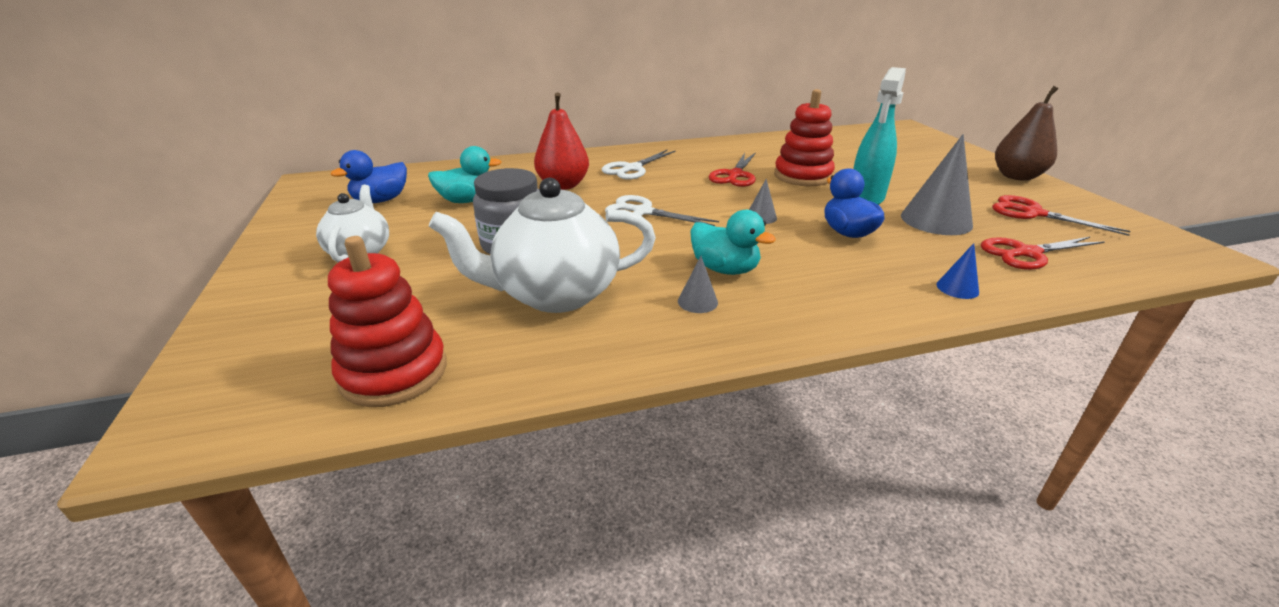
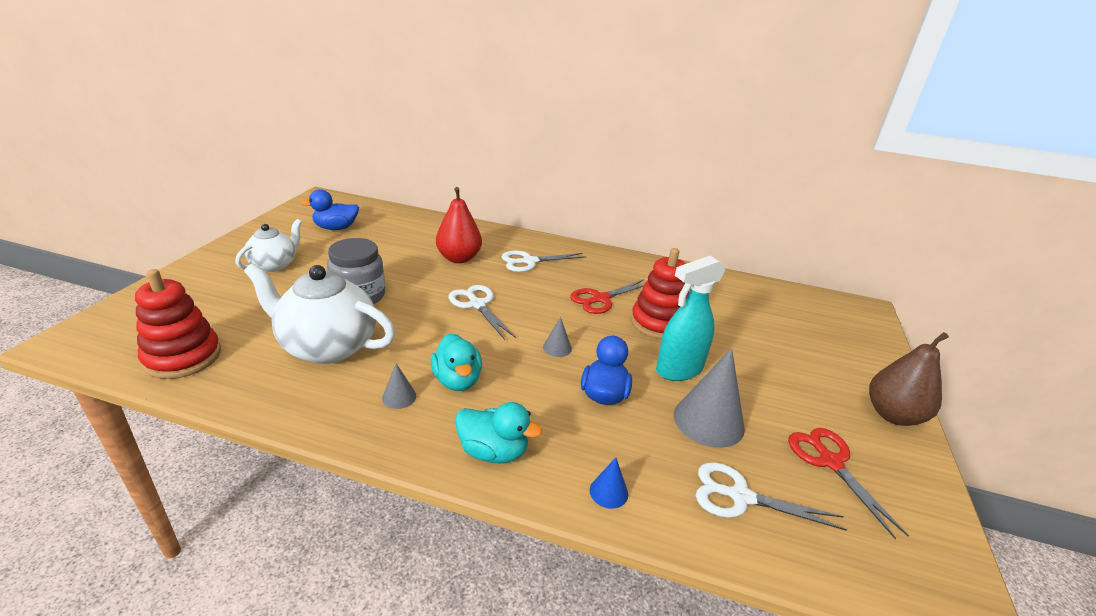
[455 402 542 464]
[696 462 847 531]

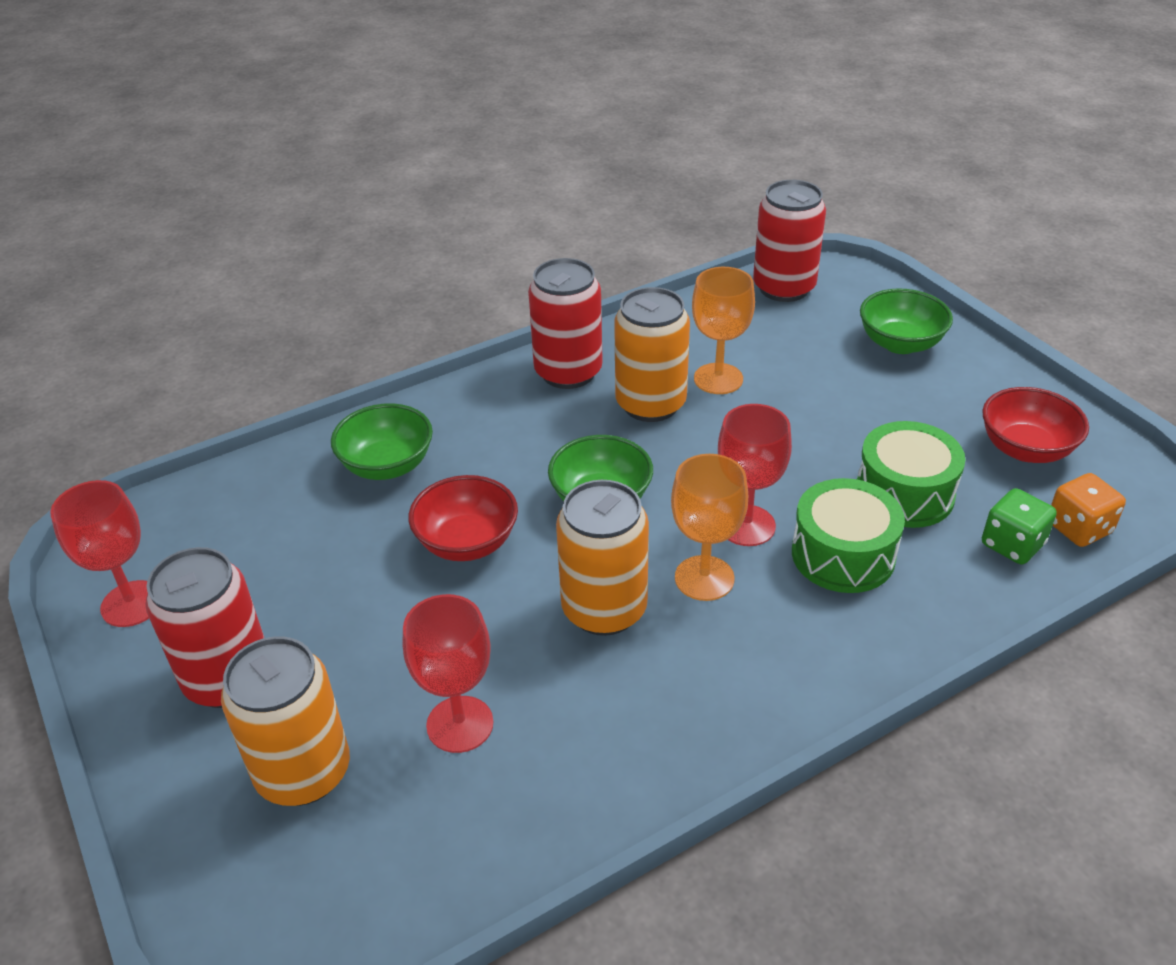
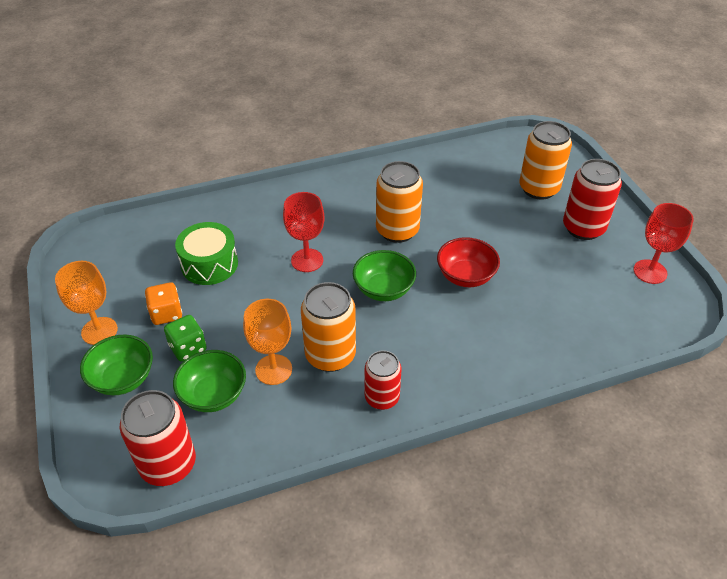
[403 594 493 753] (first image)
[792 478 905 593] (first image)
[982 387 1089 463] (first image)
[173 350 246 412]
[55 261 118 345]
[164 315 207 362]
[145 282 182 325]
[365 350 402 410]

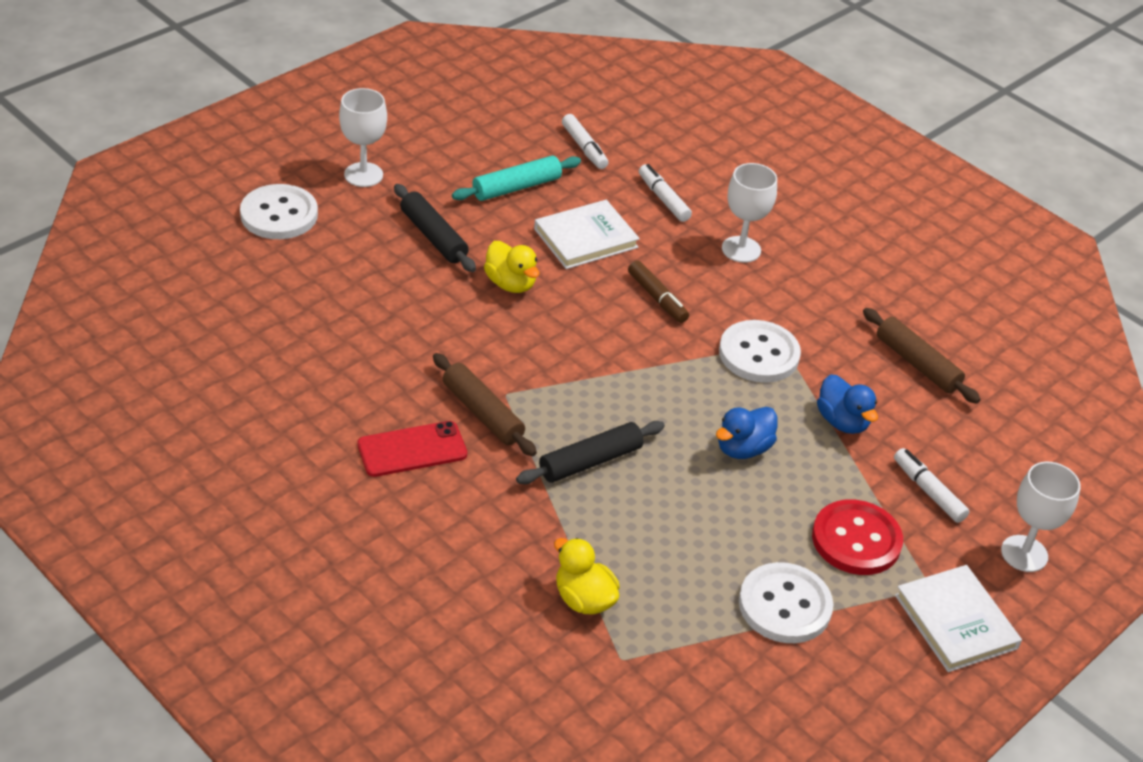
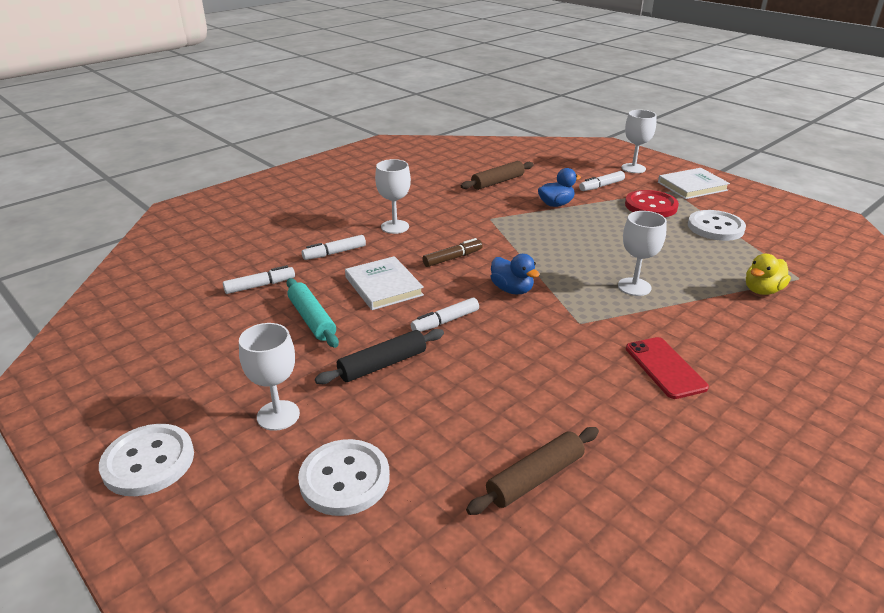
[466 427 599 515]
[491 254 540 294]
[99 424 194 496]
[411 298 479 332]
[618 211 667 296]

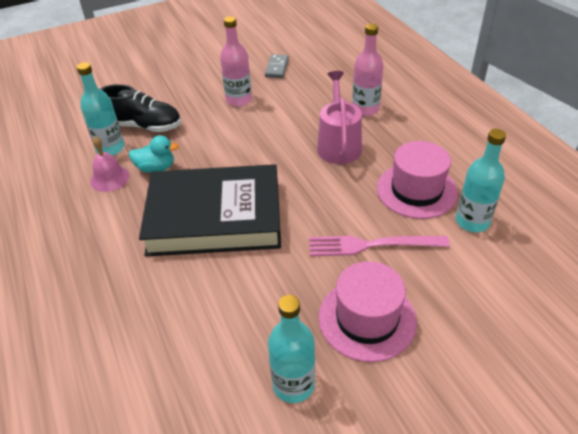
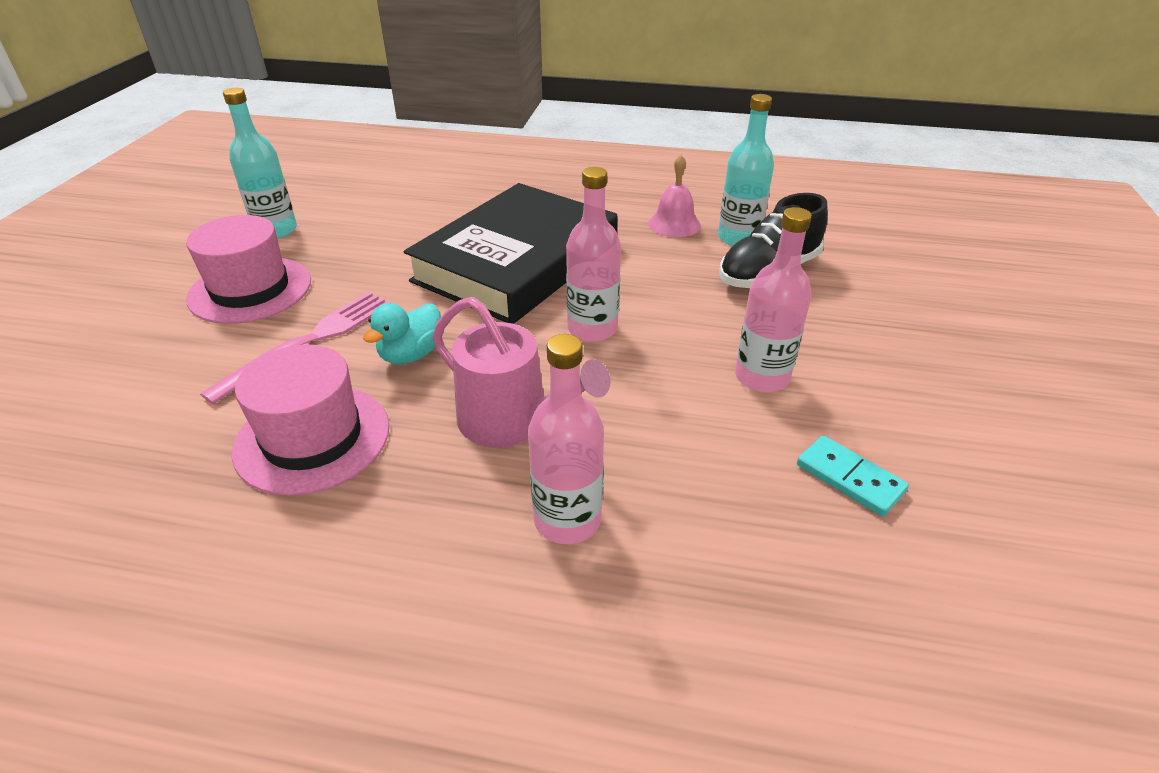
[456 129 506 232] (first image)
[566 167 621 342]
[363 303 441 364]
[797 435 909 516]

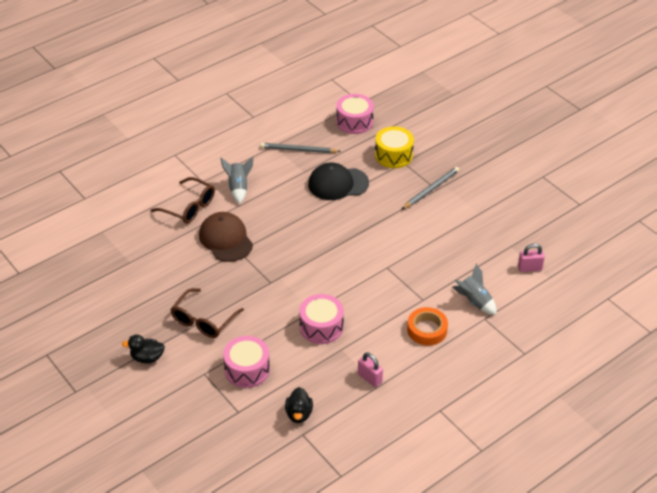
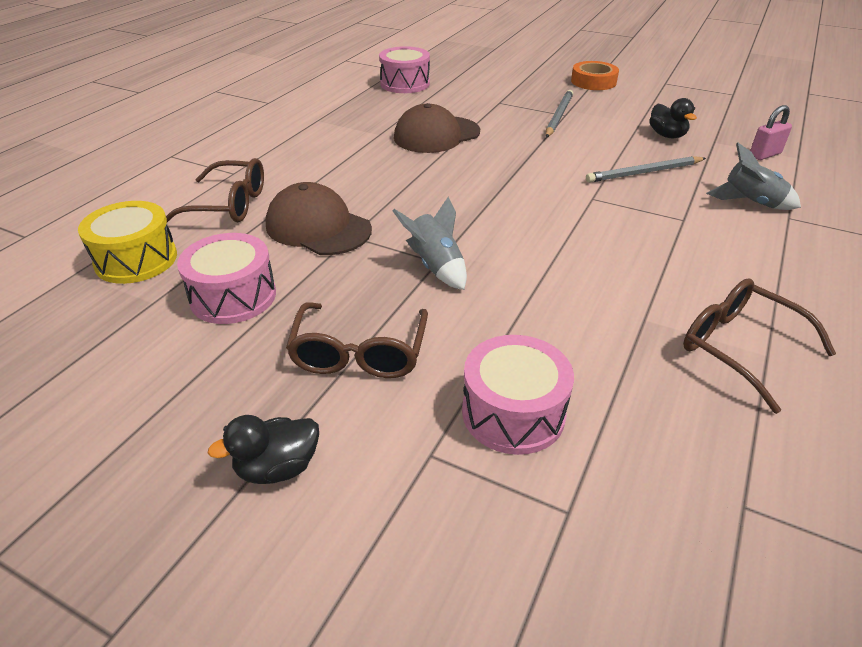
[393 197 467 290]
[586 156 706 183]
[649 98 697 138]
[177 233 276 324]
[78 201 177 284]
[571 61 619 90]
[683 279 836 414]
[394 103 480 153]

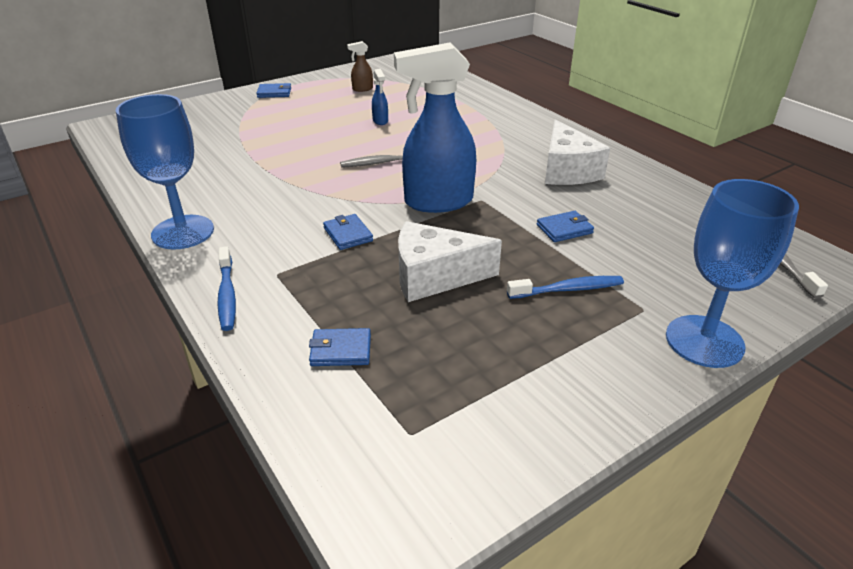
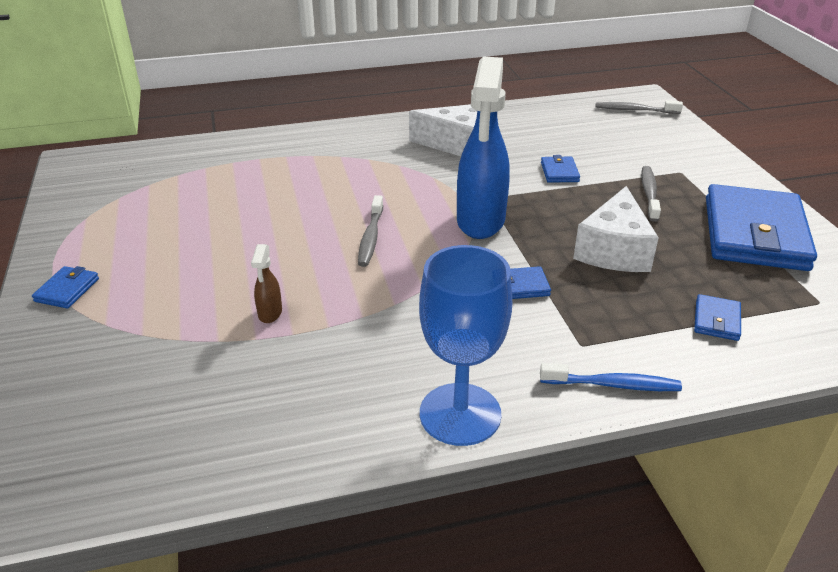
[372 69 388 125] (first image)
[666 179 799 368] (first image)
[706 184 817 271]
[251 244 282 323]
[641 166 661 222]

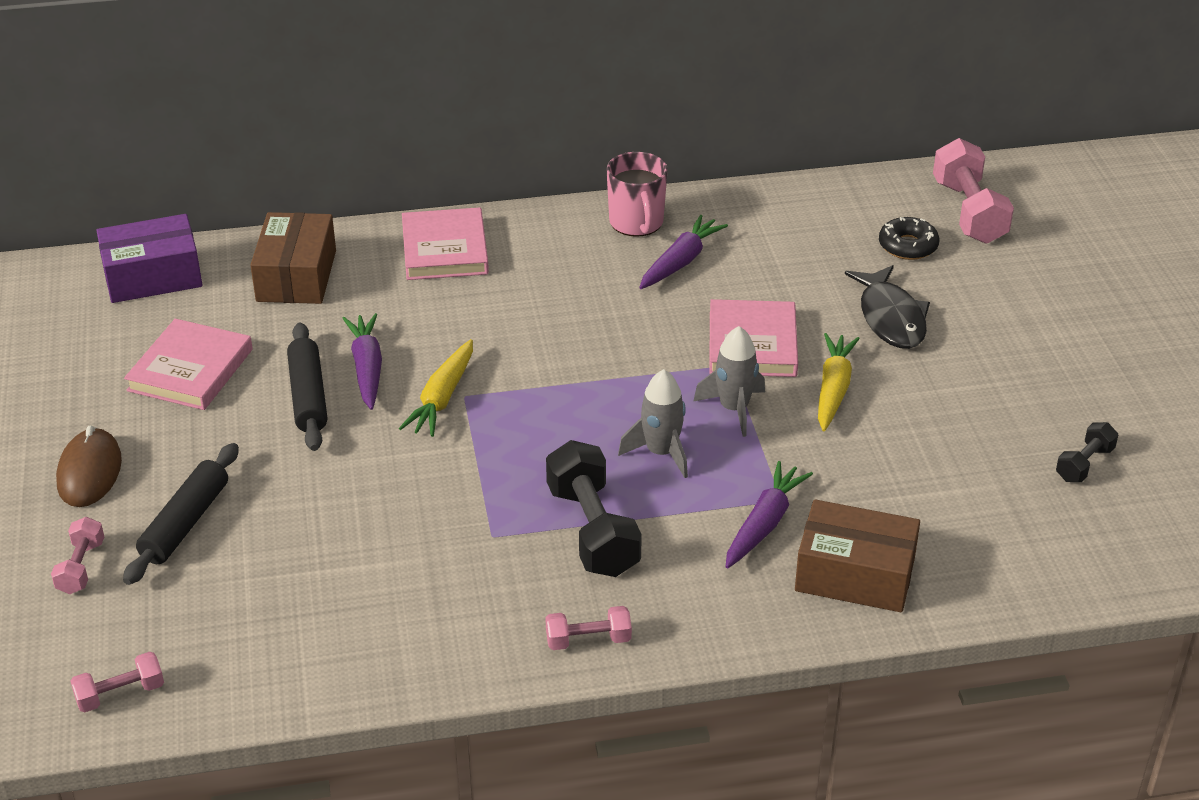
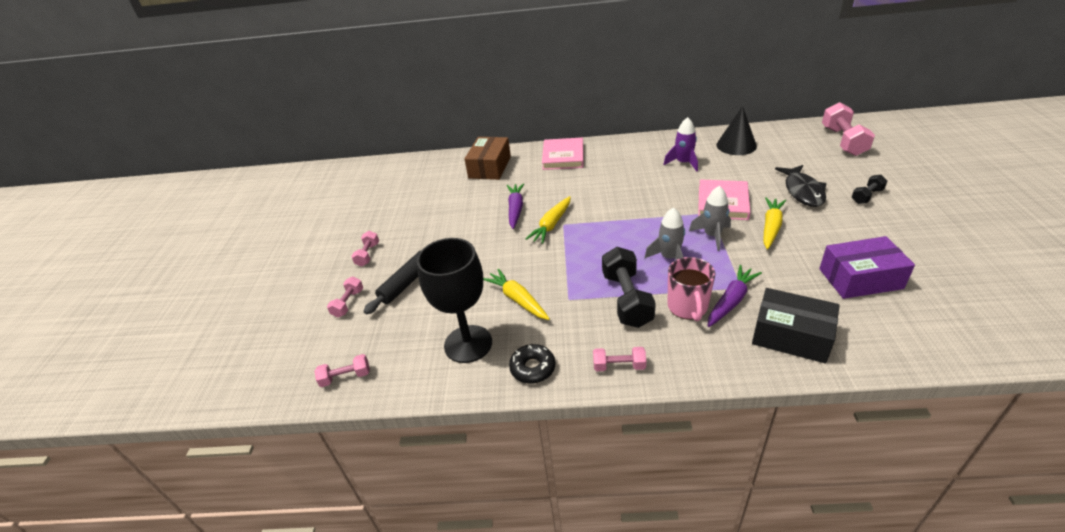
[124 319 253 410] (first image)
[287 323 327 451] (first image)
[417 238 492 363]
[483 269 550 320]
[716 106 757 155]
[819 236 915 299]
[668 257 715 321]
[509 344 555 384]
[852 175 887 204]
[351 231 379 267]
[663 117 698 172]
[752 288 840 363]

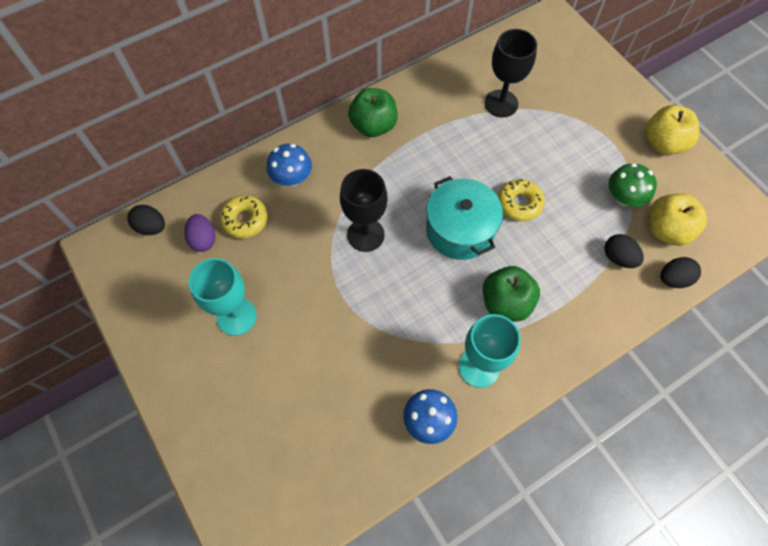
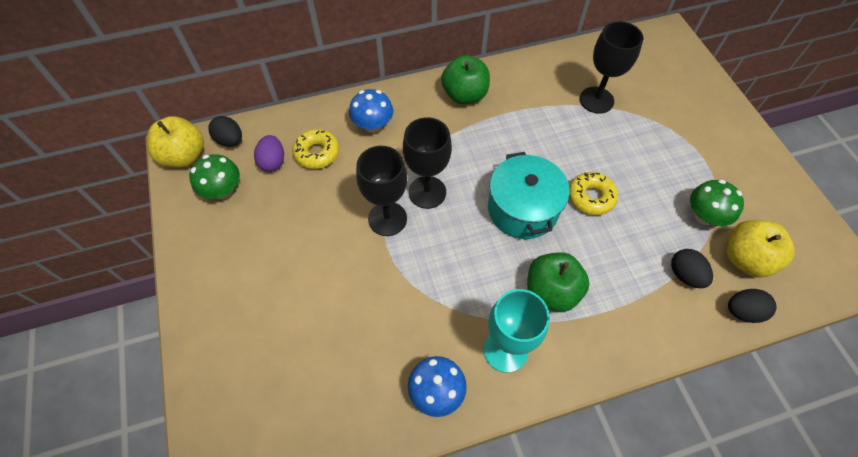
[189 258 257 336] (first image)
[189 154 240 199]
[356 146 407 236]
[147 116 204 168]

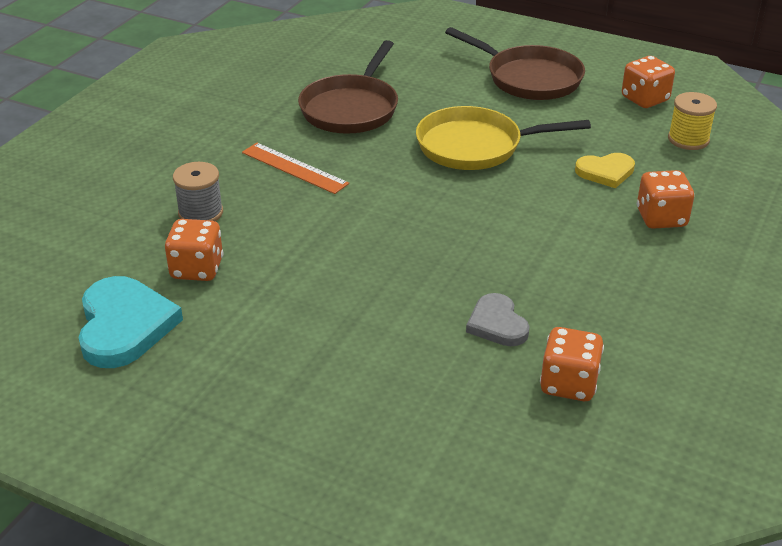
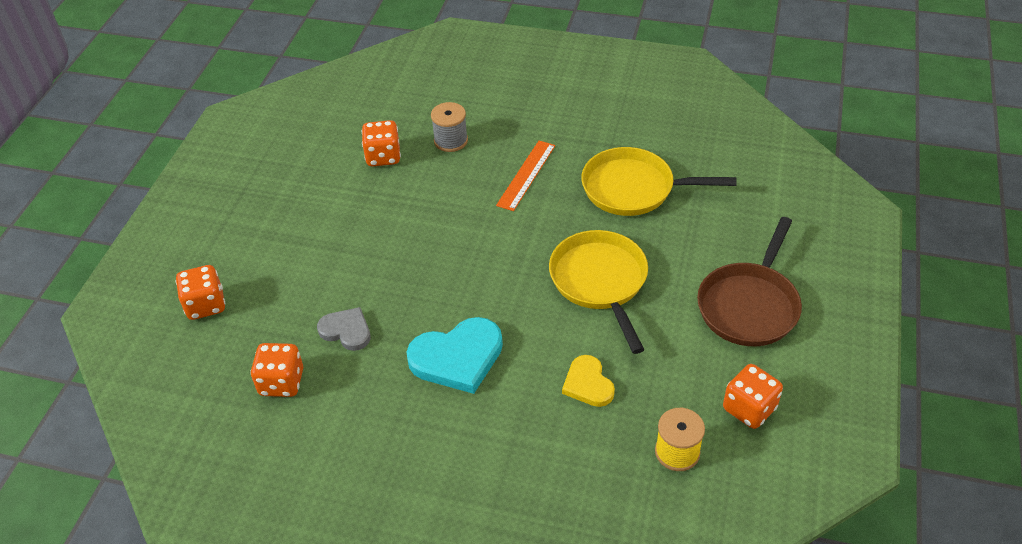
[406 317 503 394]
[176 265 225 320]
[581 147 737 216]
[317 307 371 351]

